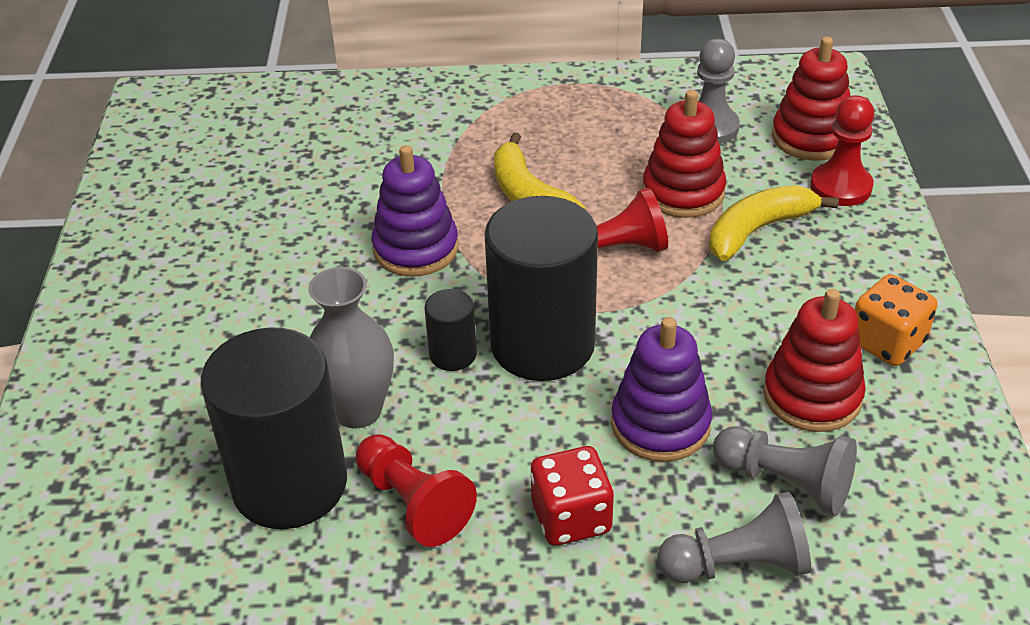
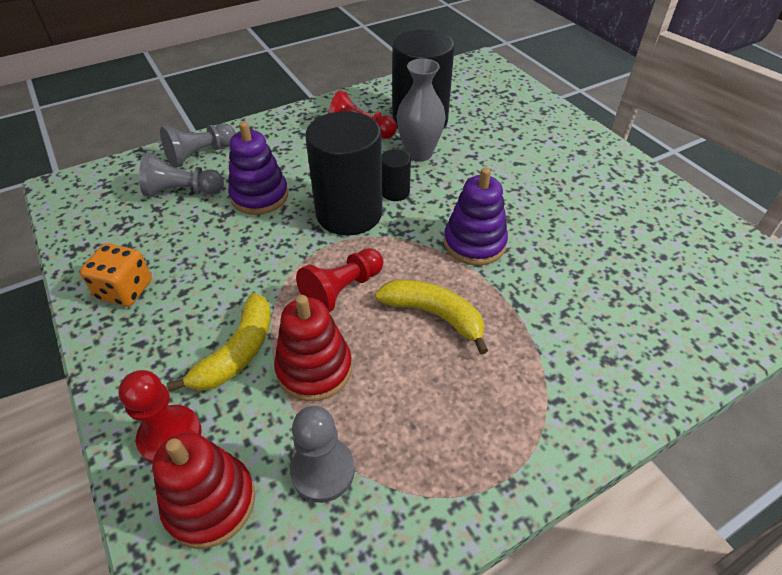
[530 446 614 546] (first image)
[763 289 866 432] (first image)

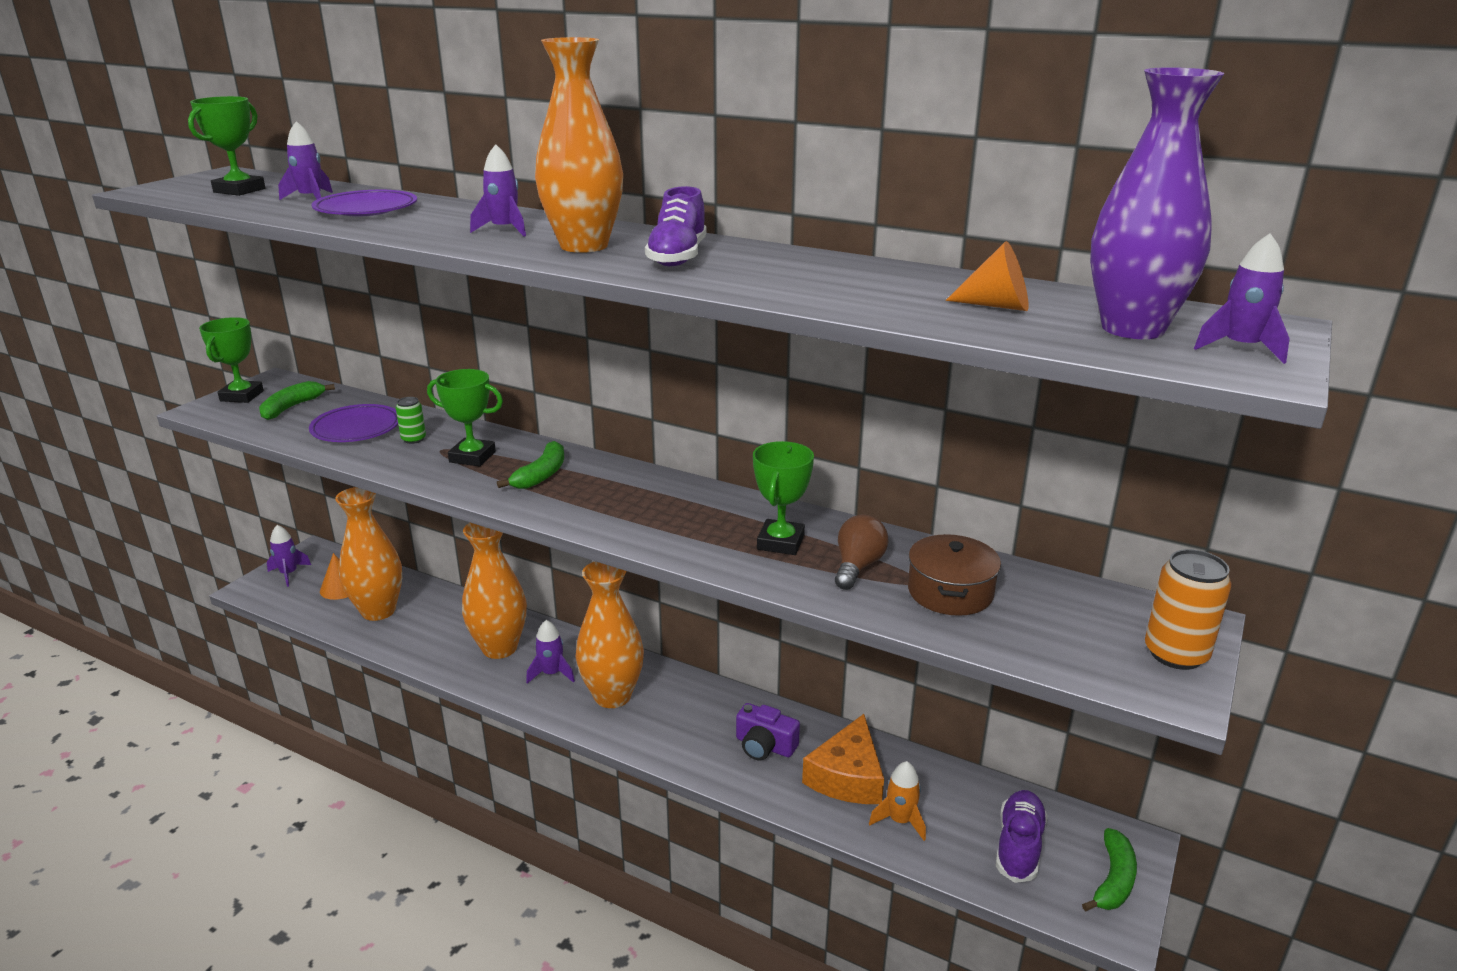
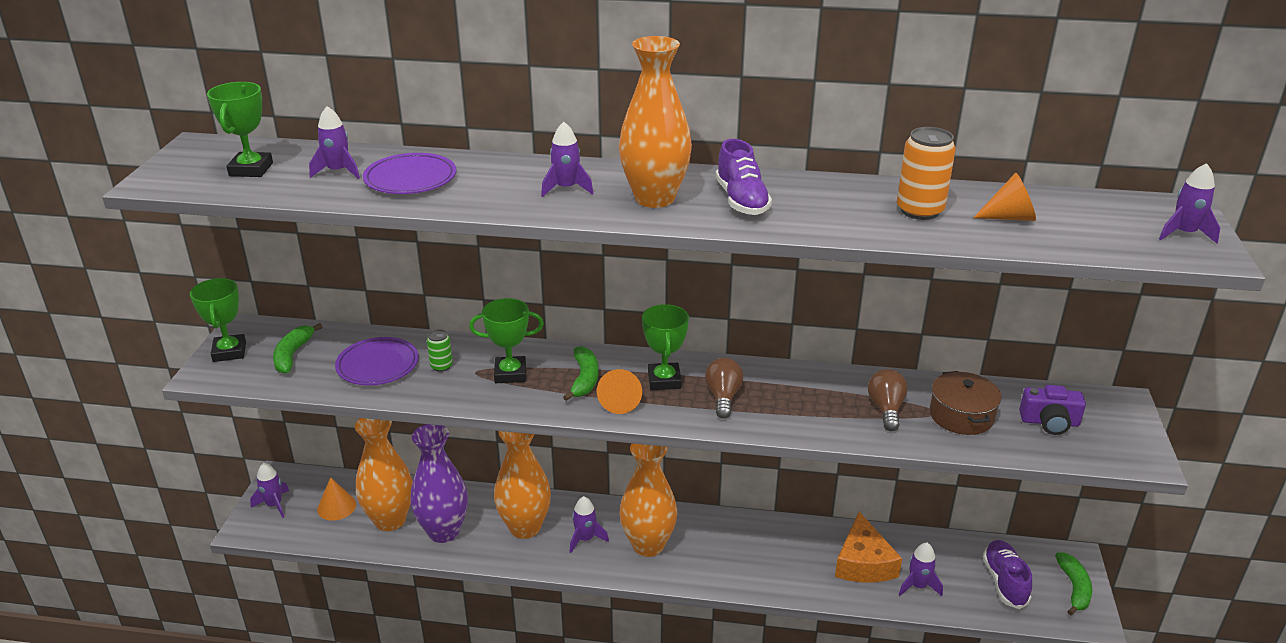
[597 369 642 414]
[705 358 743 419]
[1019 385 1086 435]
[642 304 689 390]
[410 424 468 543]
[897 127 956 220]
[899 543 943 596]

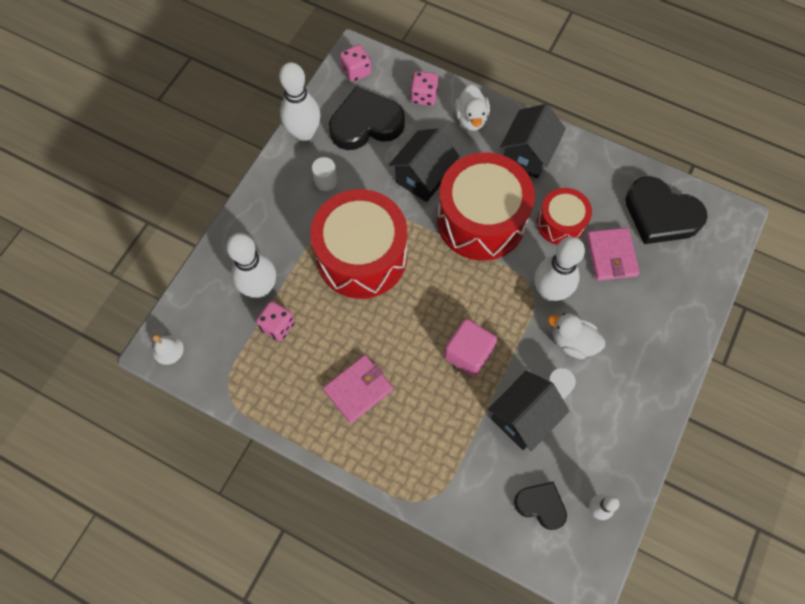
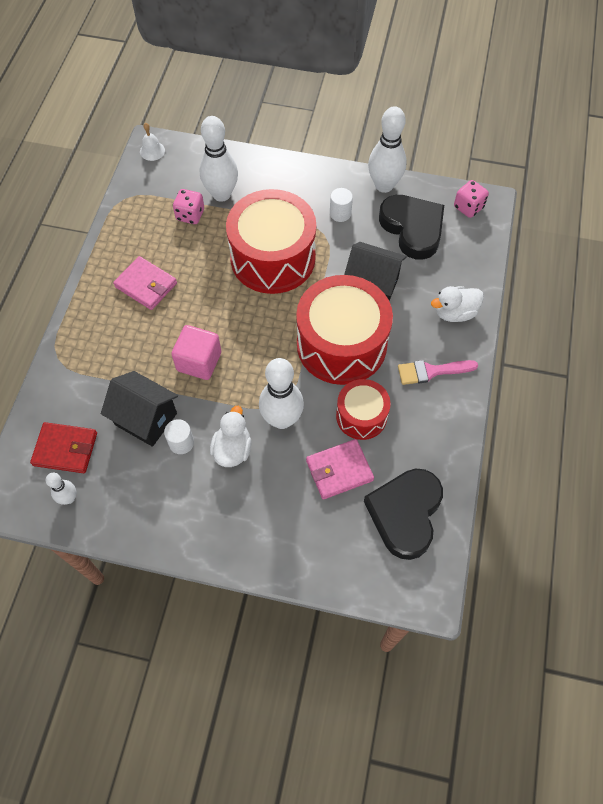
[410 71 438 106] (first image)
[398 360 478 385]
[30 422 97 473]

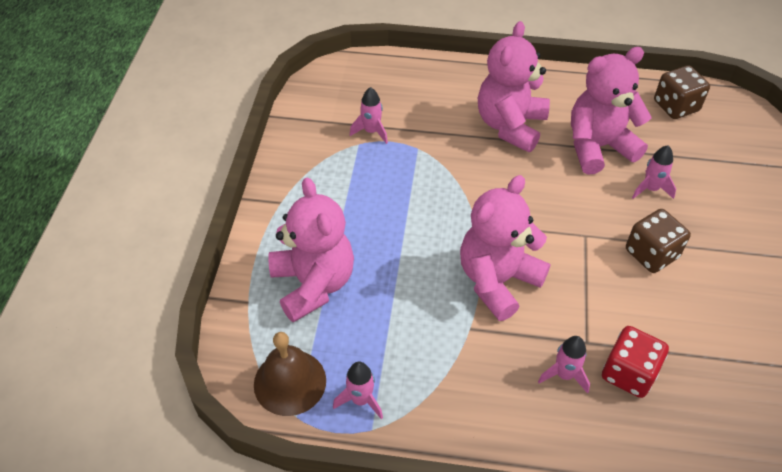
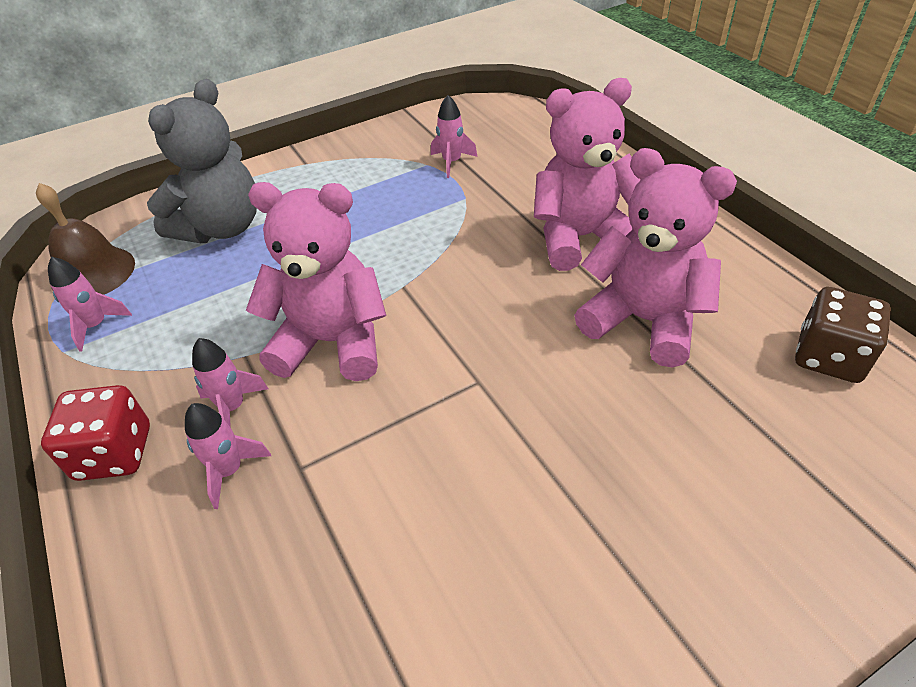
[626 209 691 273] (first image)
[41 385 150 481]
[192 338 269 428]
[147 79 257 243]

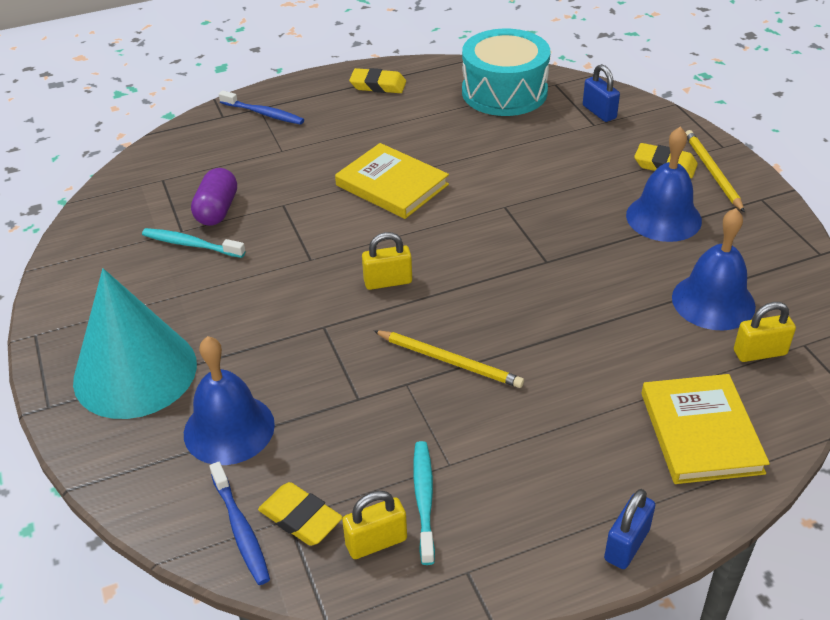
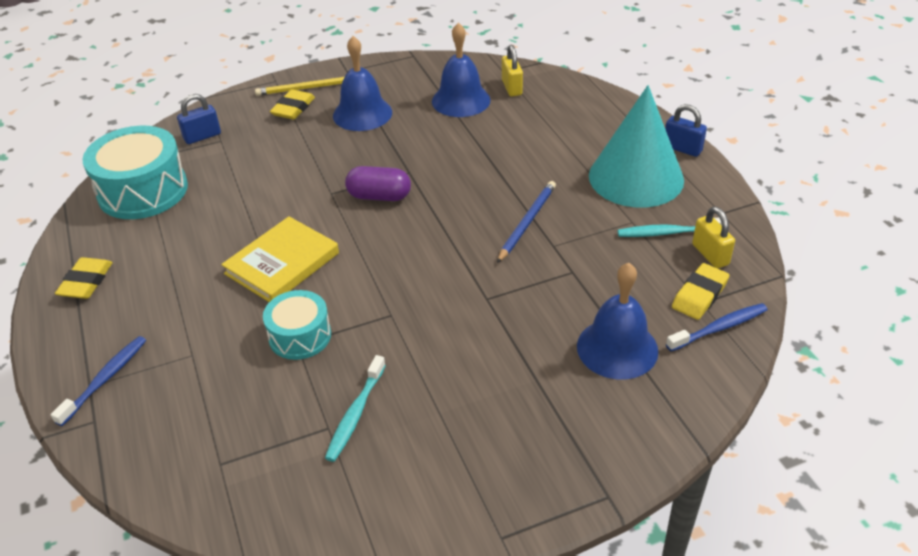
[362 232 412 290] (first image)
[641 374 770 484] (first image)
[263 290 331 360]
[589 85 684 207]
[345 166 411 201]
[497 181 556 263]

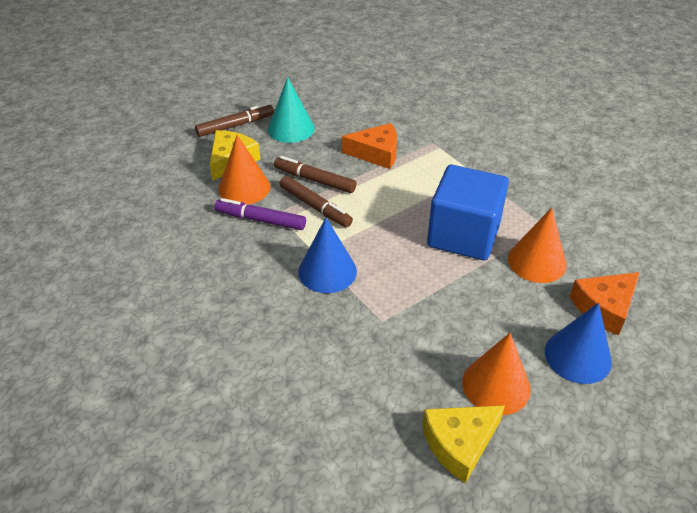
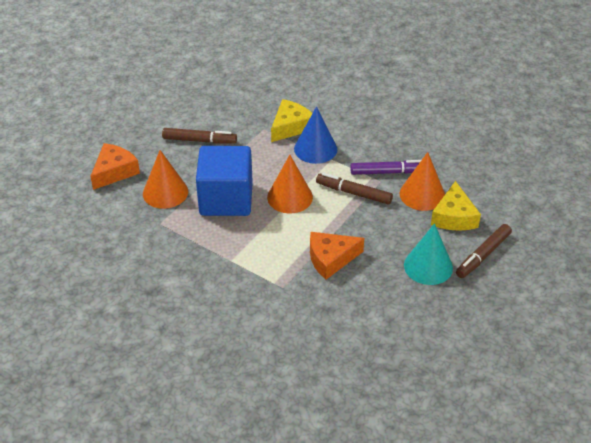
[545 303 612 384] (first image)
[162 128 237 144]
[271 99 312 142]
[267 155 313 213]

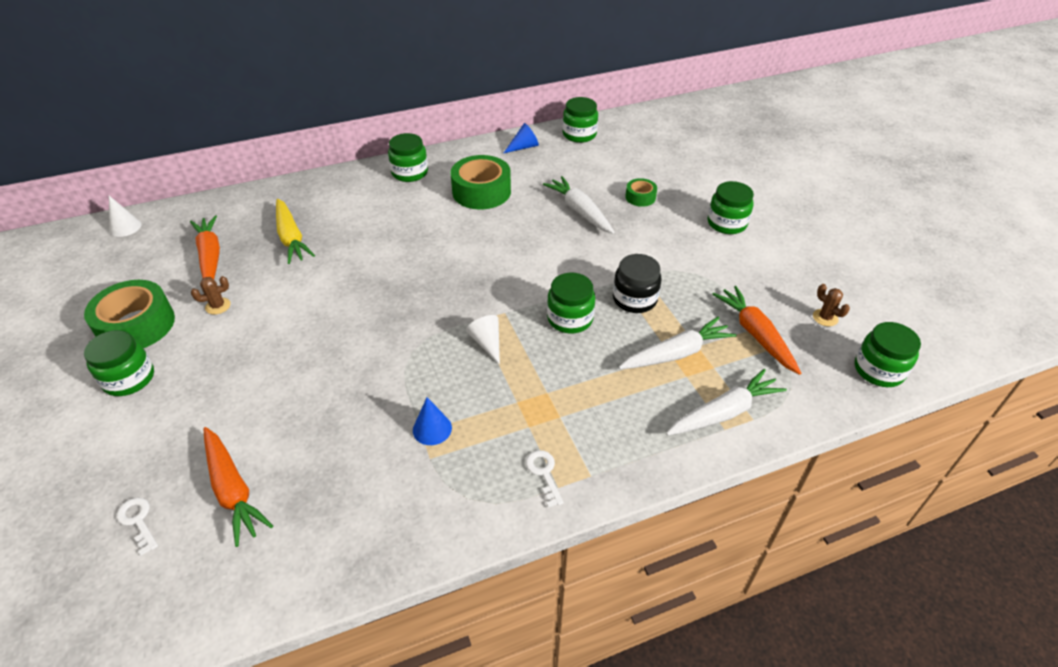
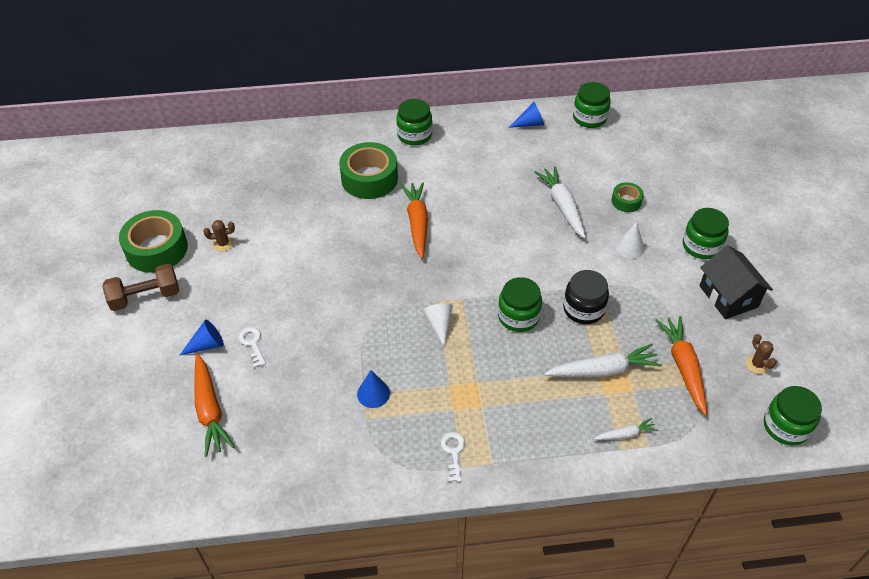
[276 199 315 264] (first image)
[180 320 224 355]
[699 245 773 319]
[615 222 645 259]
[239 327 266 368]
[401 182 428 258]
[339 142 398 199]
[102 264 179 311]
[594 418 658 440]

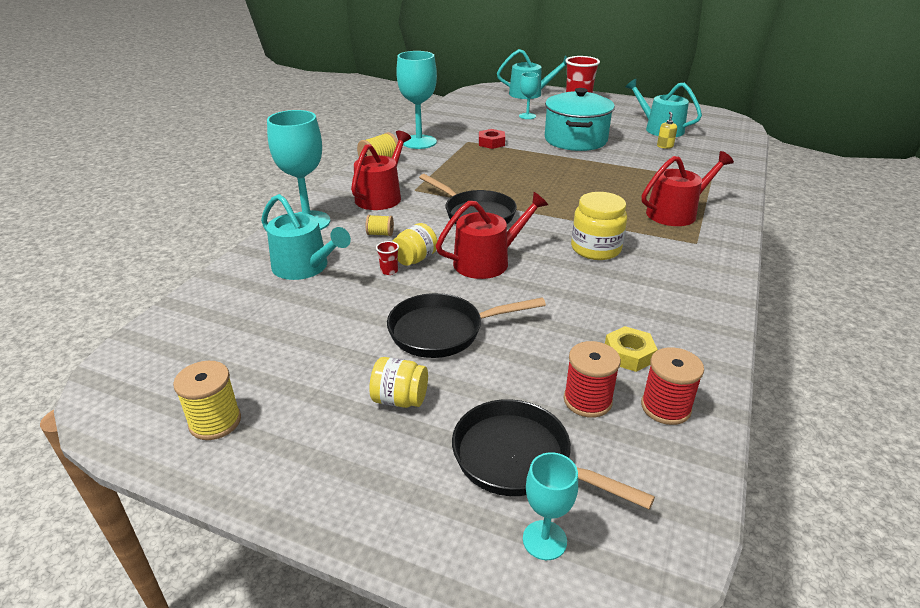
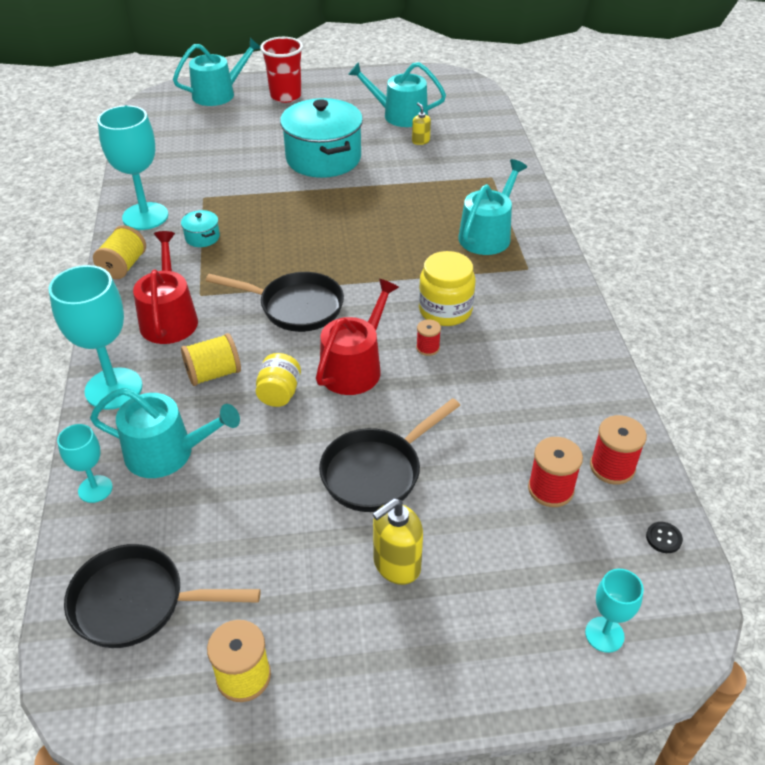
[376 241 399 275] (first image)
[479 129 505 149] (first image)
[605 326 658 372] (first image)
[181 210 220 247]
[416 319 441 356]
[646 522 683 553]
[64 544 261 648]
[57 424 113 503]
[373 498 423 585]
[458 159 527 255]
[181 333 241 386]

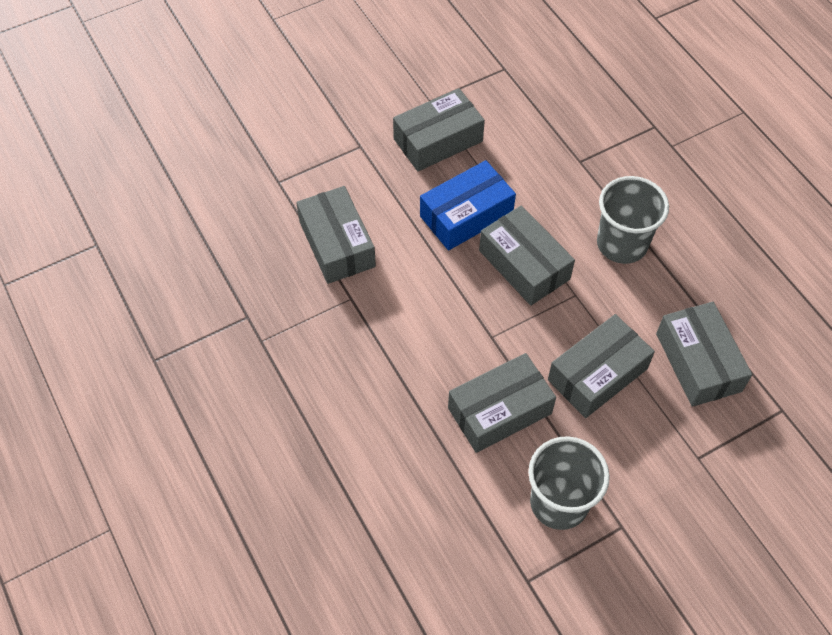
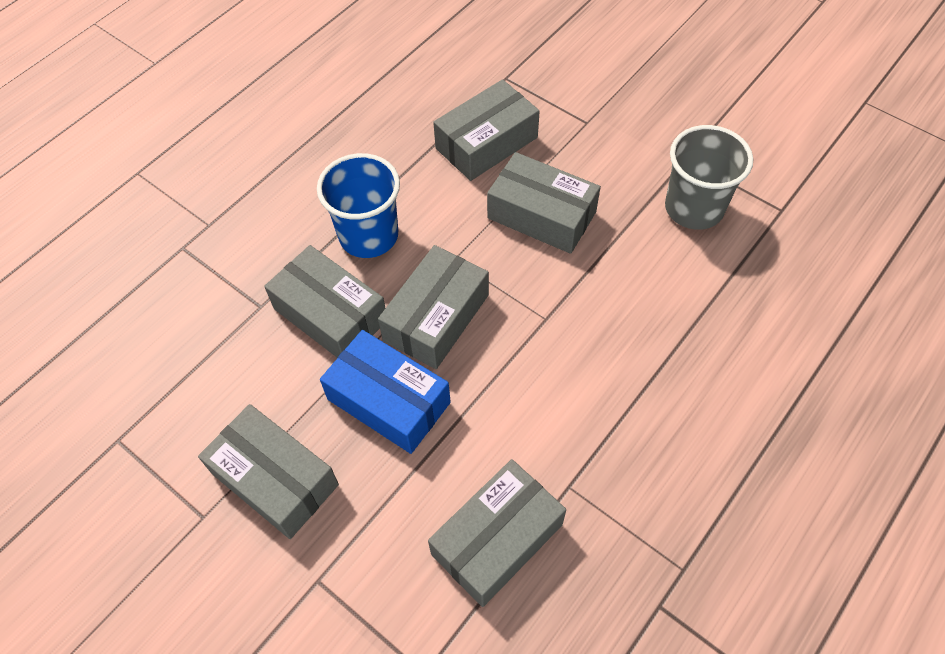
[264 245 385 358]
[317 153 400 258]

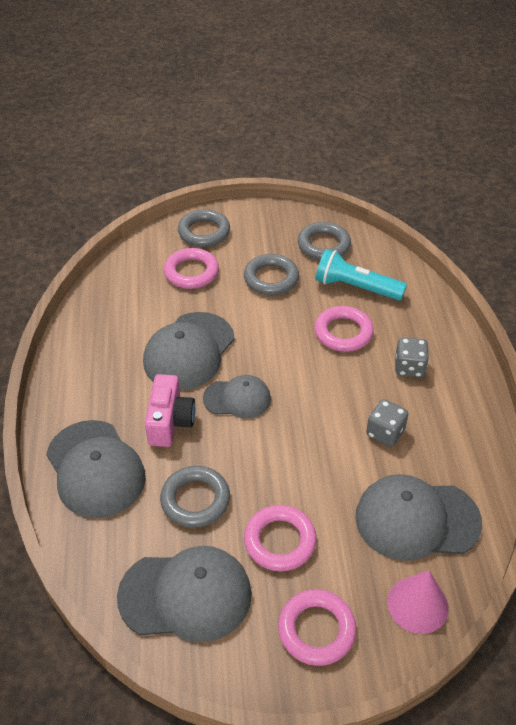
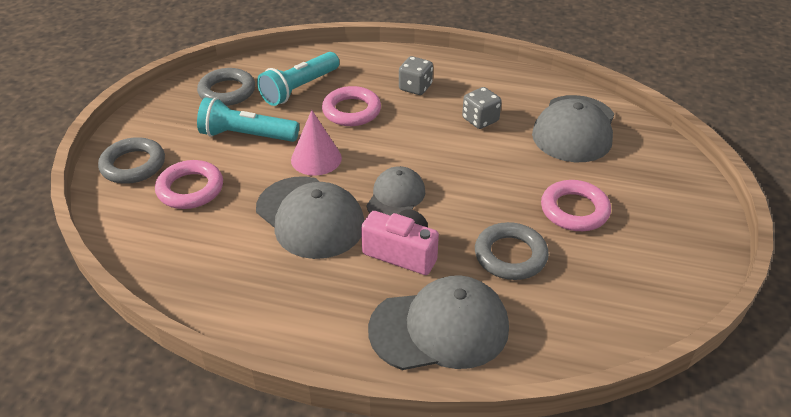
[117 546 252 642] (first image)
[278 589 357 666] (first image)
[291 110 342 176]
[197 97 299 142]

